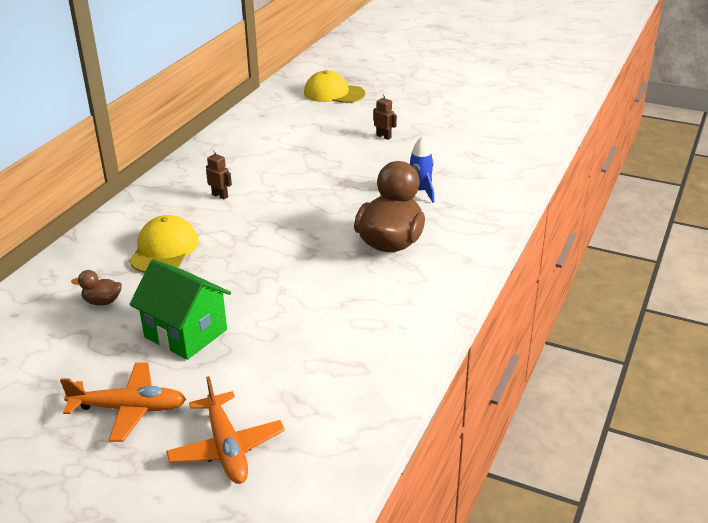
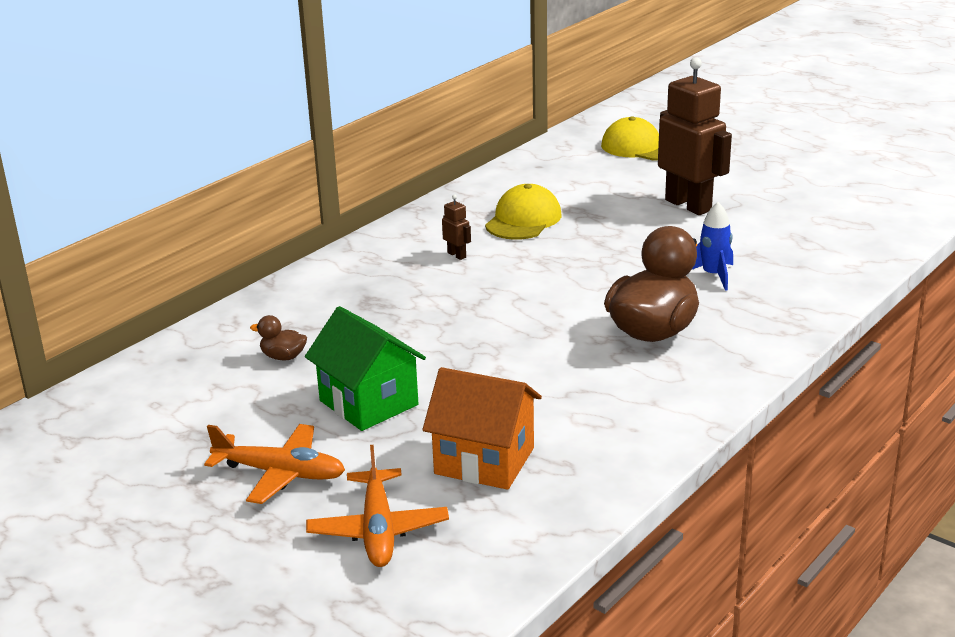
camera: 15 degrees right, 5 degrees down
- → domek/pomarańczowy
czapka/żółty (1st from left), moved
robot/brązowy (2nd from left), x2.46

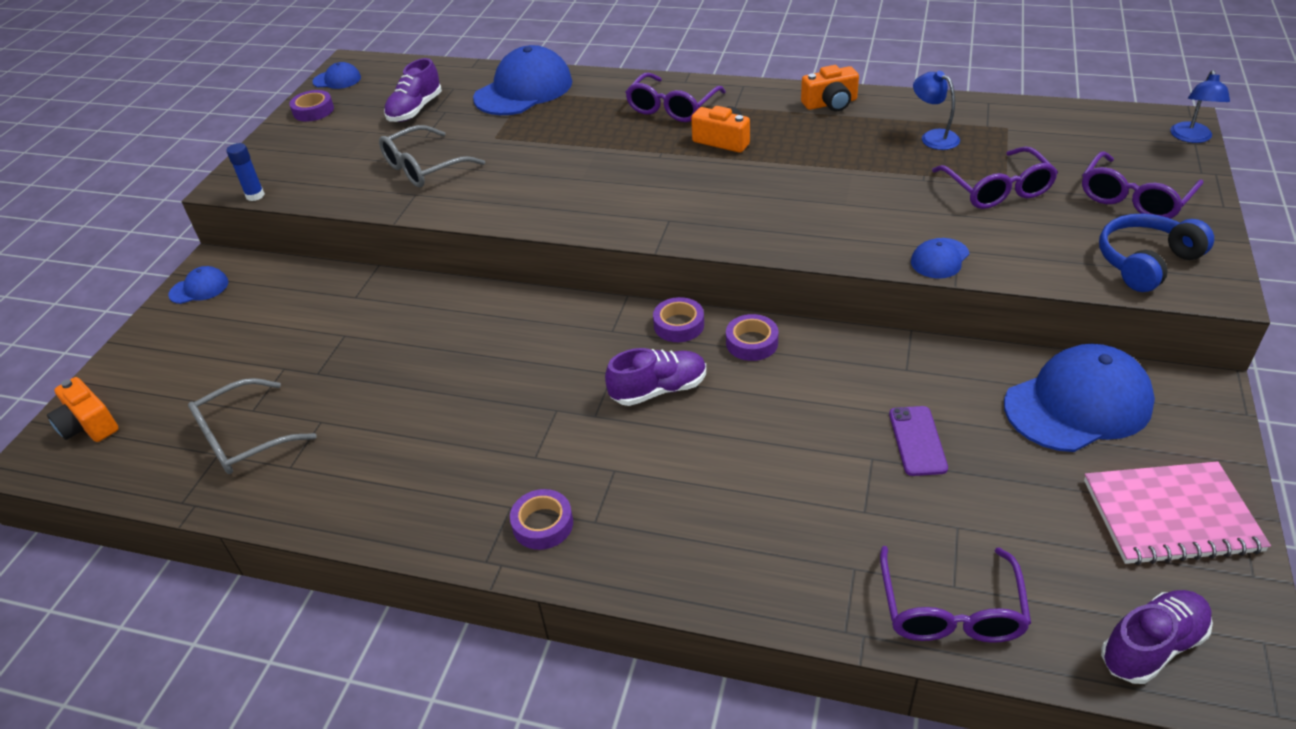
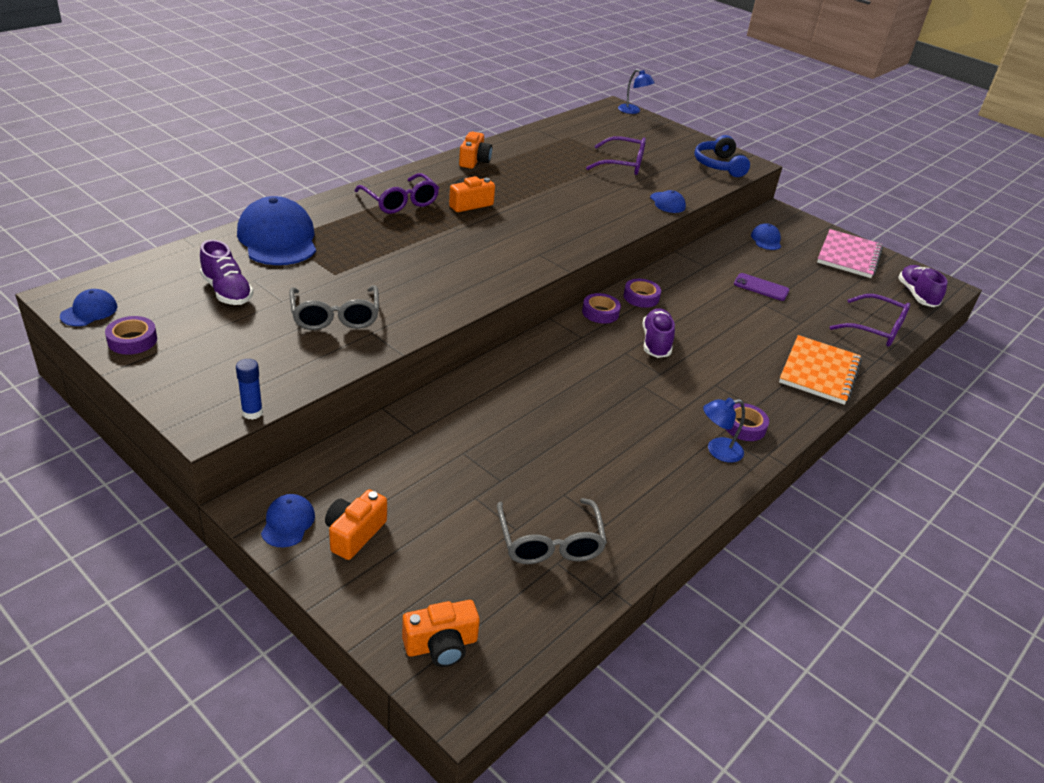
camera: 70 degrees left, 5 degrees down
- → aparat fotograficzny/pomarańczowy (1st from left)
lampka/niebieski (1st from left in the first image) → lampka/niebieski (2nd from left), moved
czapka/niebieski (5th from left), x0.47
- → zeszyt/pomarańczowy
okulary/fioletowy (4th from left) → -

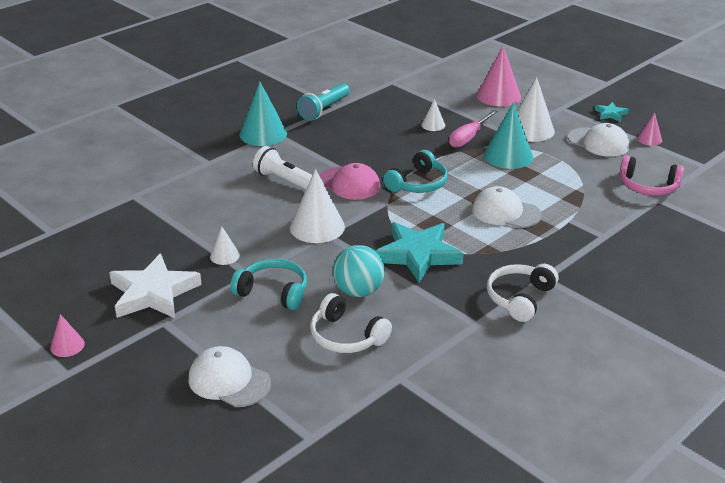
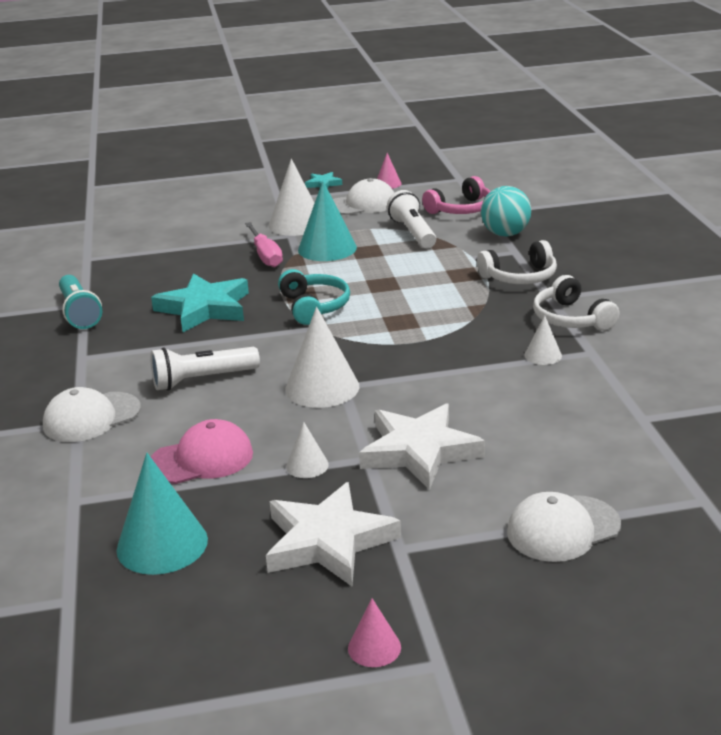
camera: 55 degrees left, 5 degrees down
czapka/biały (2nd from left in the first image) → czapka/biały (1st from left), moved
stożek/turkusowy (1st from left), moved
gwiazda/turkusowy (1st from left), moved
czapka/różowy, moved
słuchawki/turkusowy (1st from left) → gwiazda/biały (2nd from left)
- → latarka/biały (2nd from left)
słuchawki/biały (1st from left), moved
piłka/turkusowy, moved
stożek/biały (3rd from left in the first image) → stożek/biały (4th from left), moved
stożek/różowy (2nd from left) → -

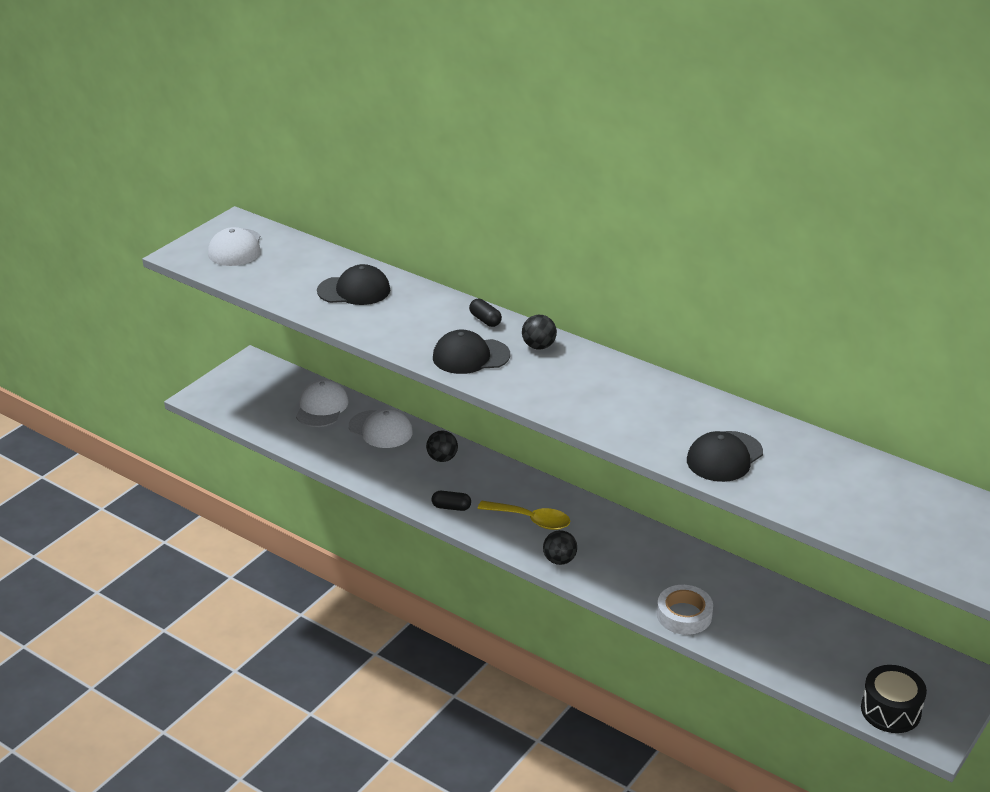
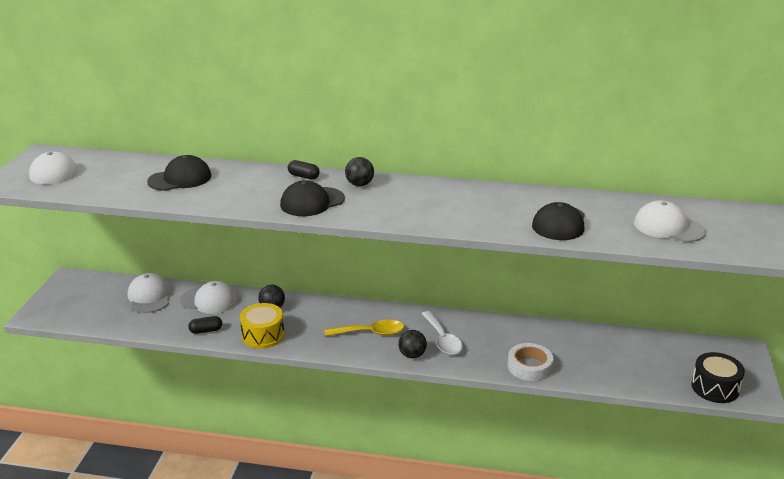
camera: 25 degrees left, 5 degrees down
kapsułka/czarny (1st from left), moved
- → bęben/żółty
- → łyżka/biały
- → czapka/biały (4th from left)

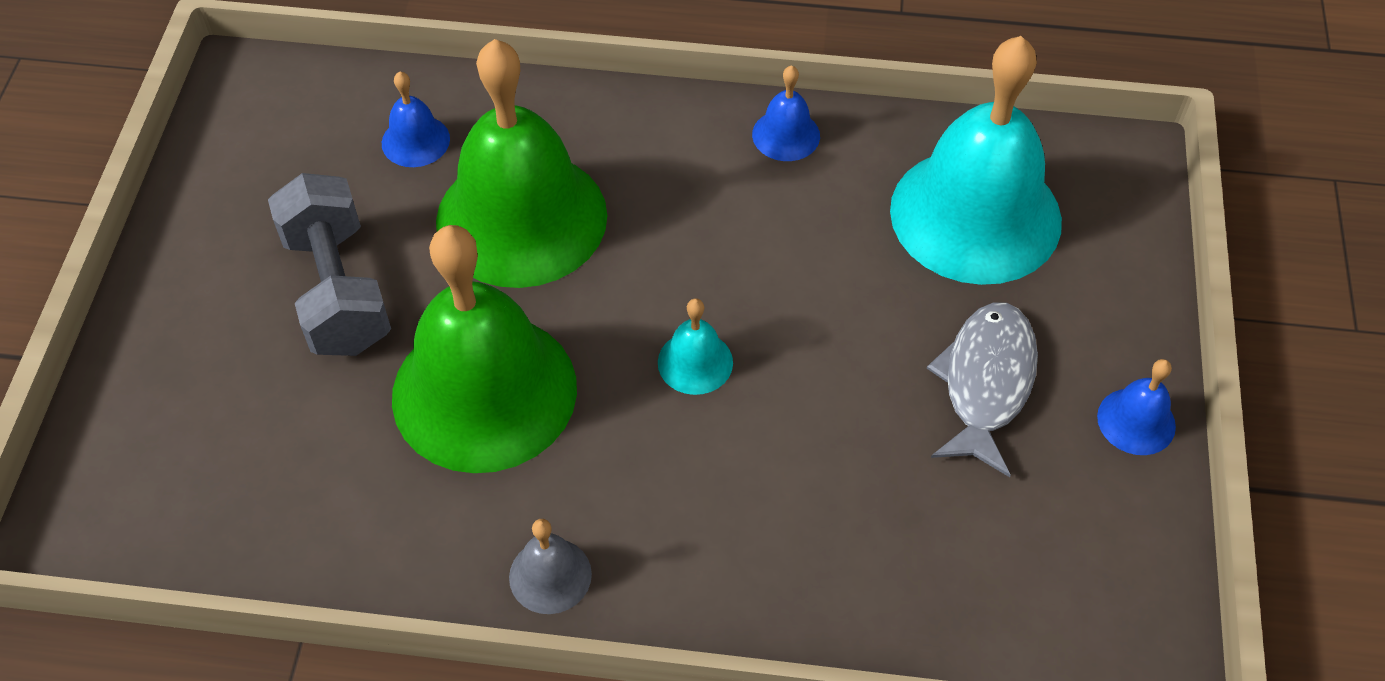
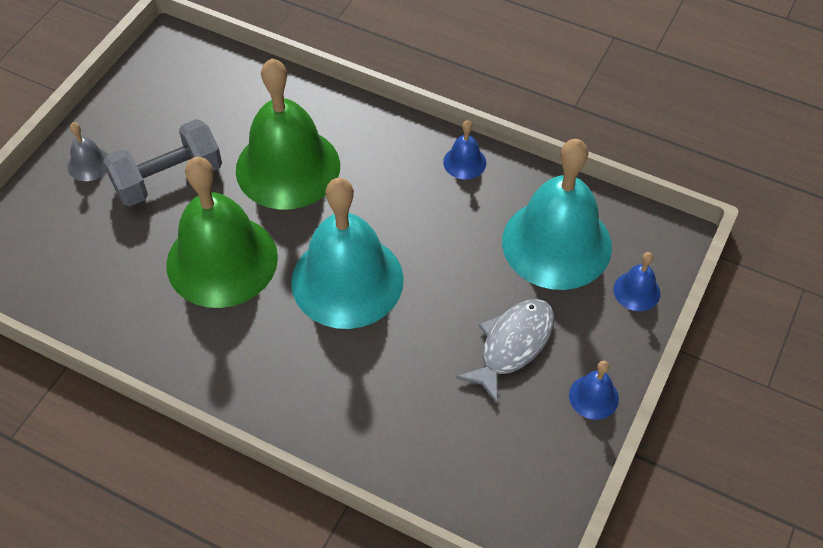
camera: 20 degrees right, 0 degrees up
dzwonek/szary, moved
hantel/szary, 60 degrees clockwise
dzwonek/turkusowy (1st from left), x2.42
dzwonek/niebieski (1st from left in the first image) → dzwonek/niebieski (3rd from left), moved

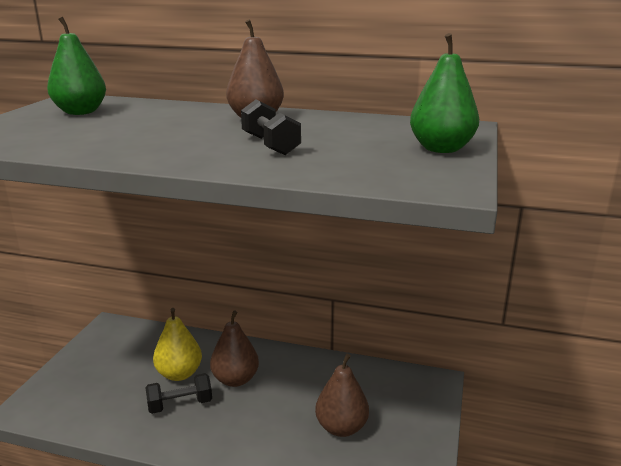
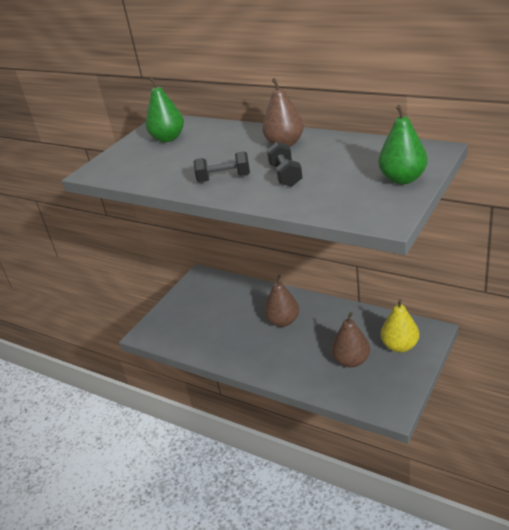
camera: 20 degrees right, 10 degrees up
hantel/czarny (1st from left), moved
gruszka/żółty, moved

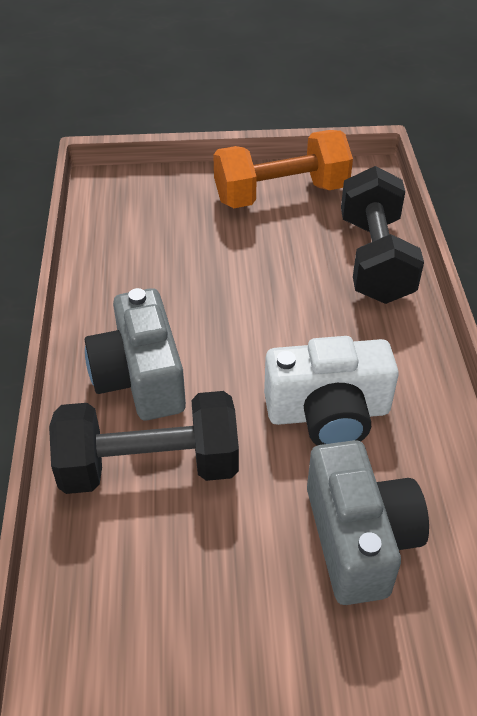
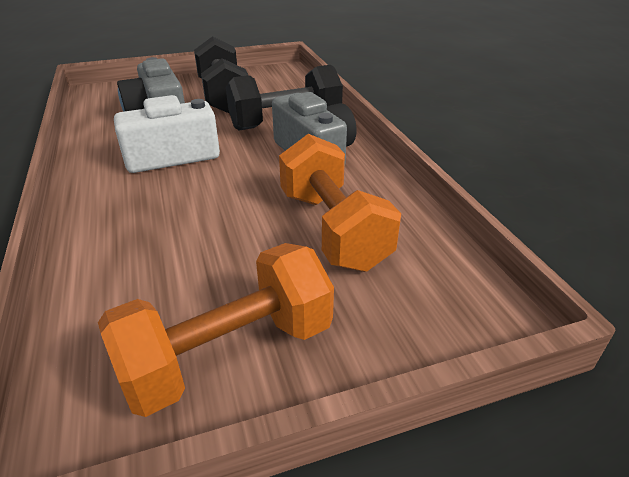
camera: 165 degrees right, 10 degrees down
hantel/czarny (2nd from left in the first image) → hantel/czarny (1st from left), moved
- → hantel/pomarańczowy (2nd from left)

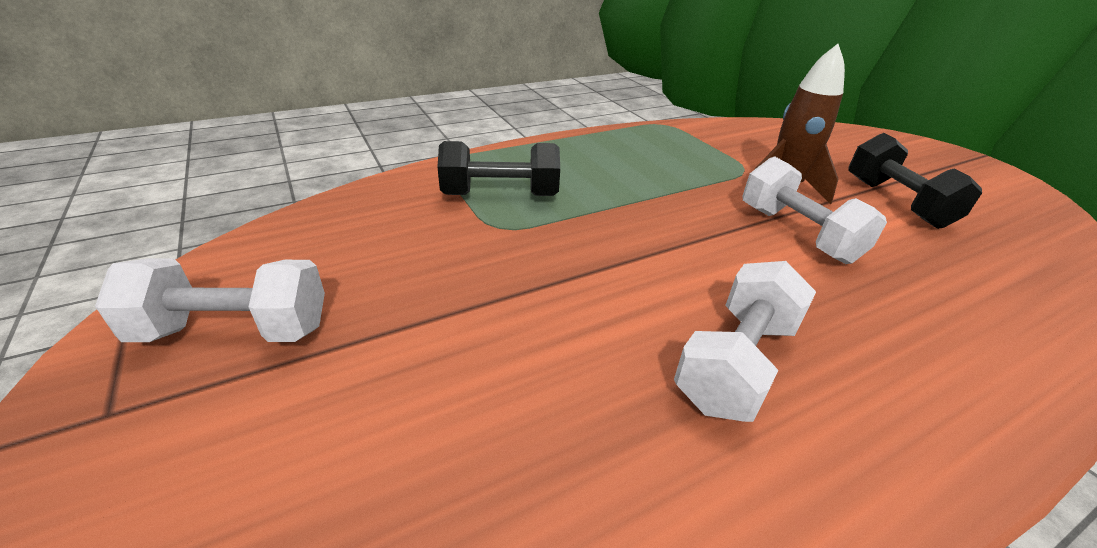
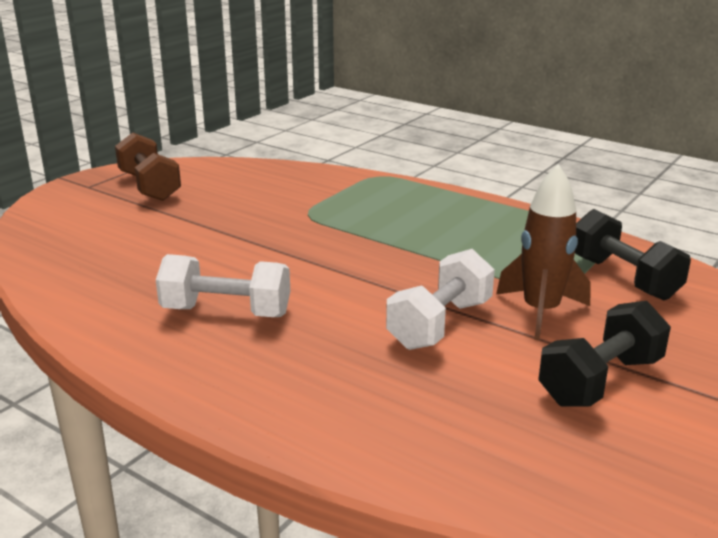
camera: 65 degrees right, 10 degrees down
hantel/biały (1st from left) → hantel/brązowy
hantel/czarny (1st from left in the first image) → hantel/czarny (2nd from left), moved

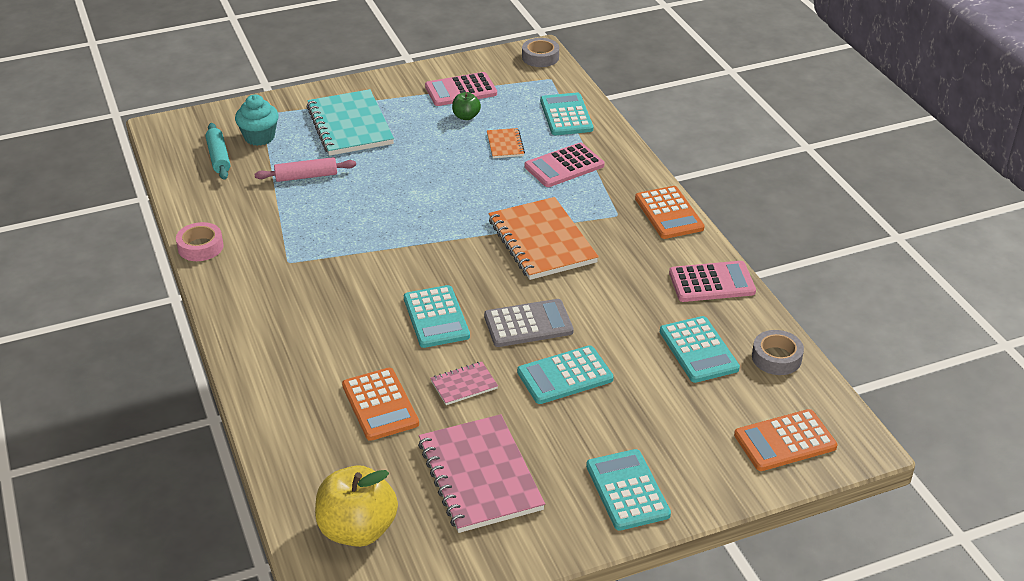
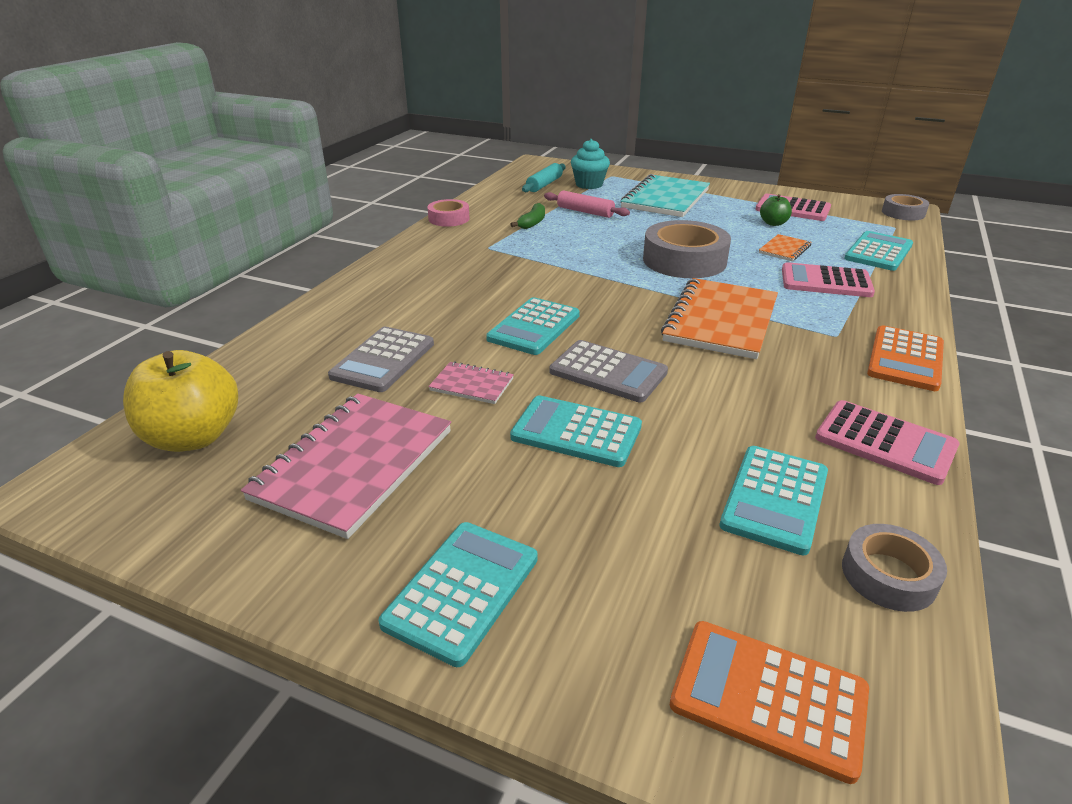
camera: 45 degrees right, 5 degrees down
kalkulator/pomarańczowy (1st from left) → kalkulator/szary (1st from left)
- → banan/zielony
- → taśma klejąca/szary (1st from left)

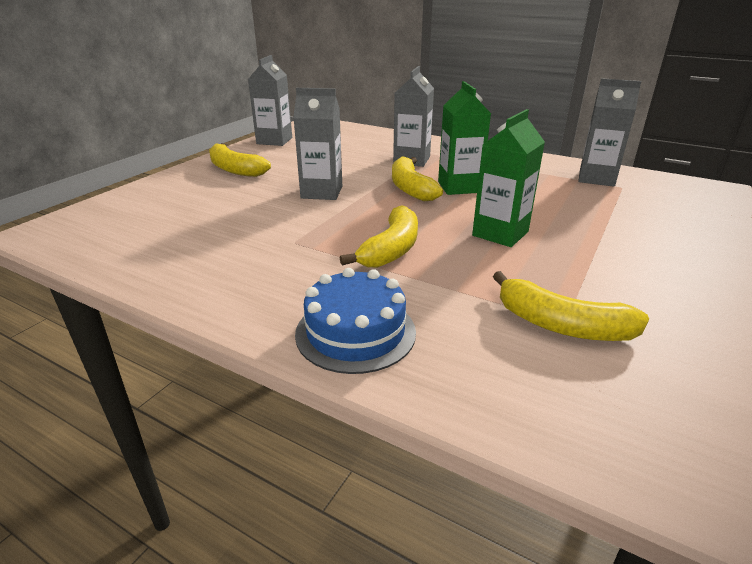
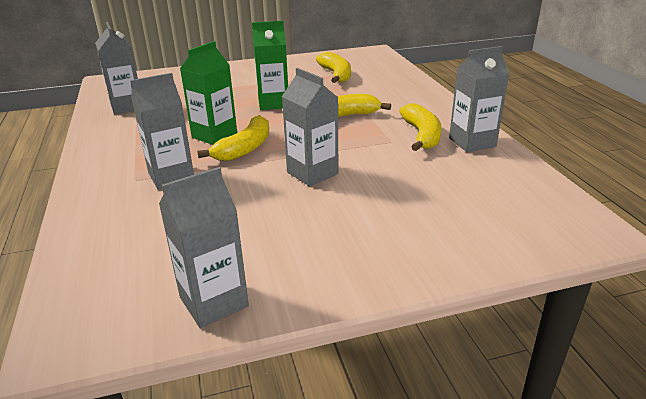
camera: 135 degrees left, 0 degrees up
banan/żółty (1st from left in the first image) → banan/żółty (4th from left), moved
- → karton mleka/szary (5th from left)
tort/niebieski → -

